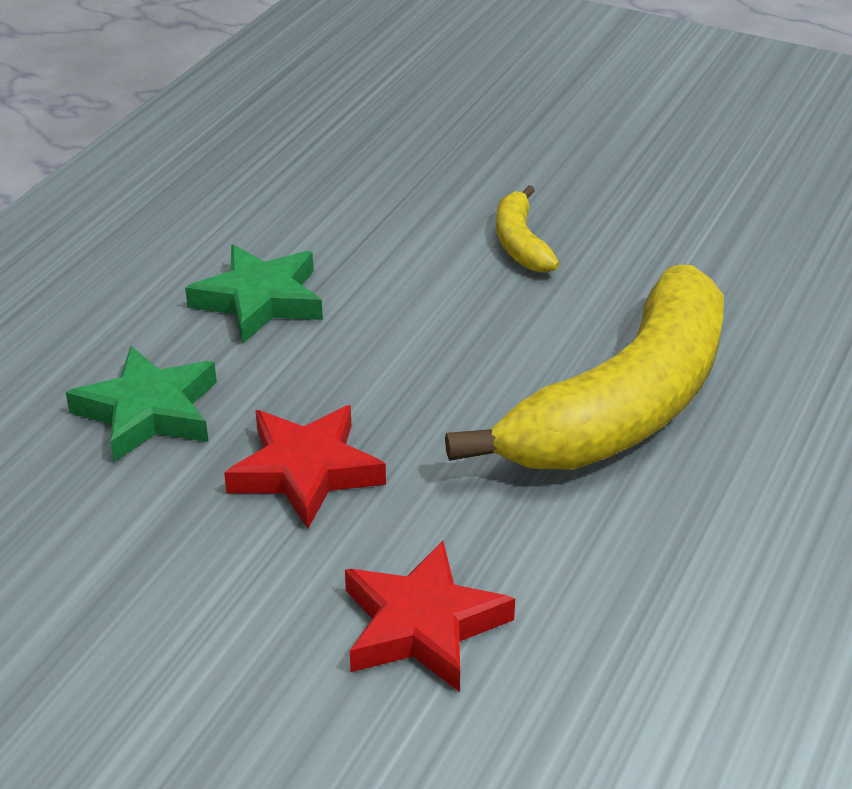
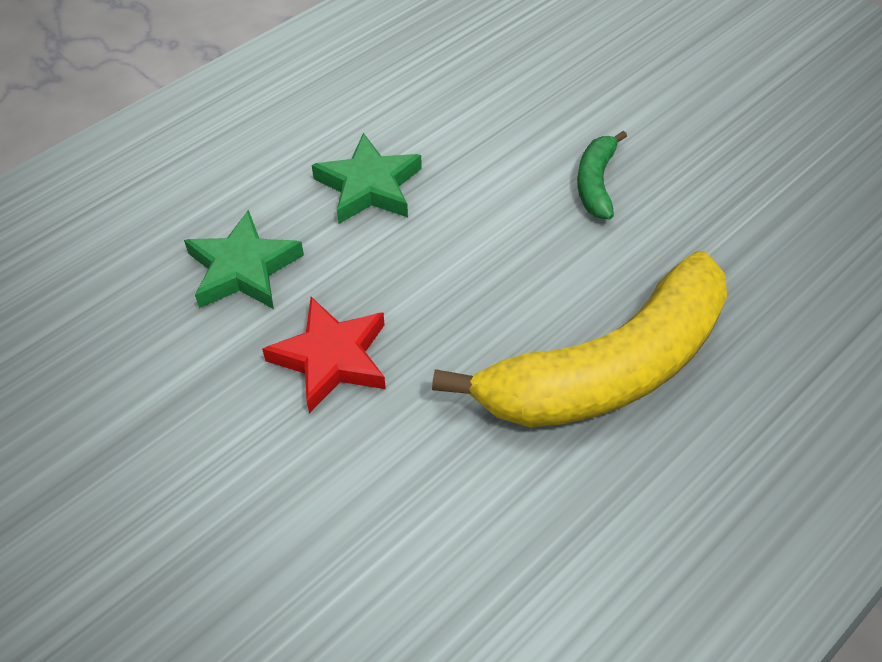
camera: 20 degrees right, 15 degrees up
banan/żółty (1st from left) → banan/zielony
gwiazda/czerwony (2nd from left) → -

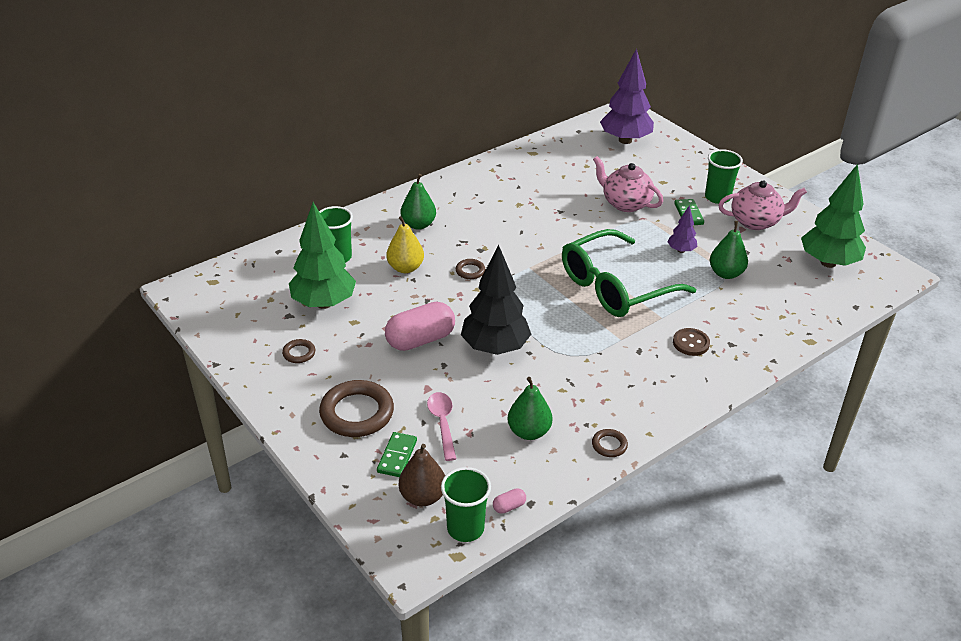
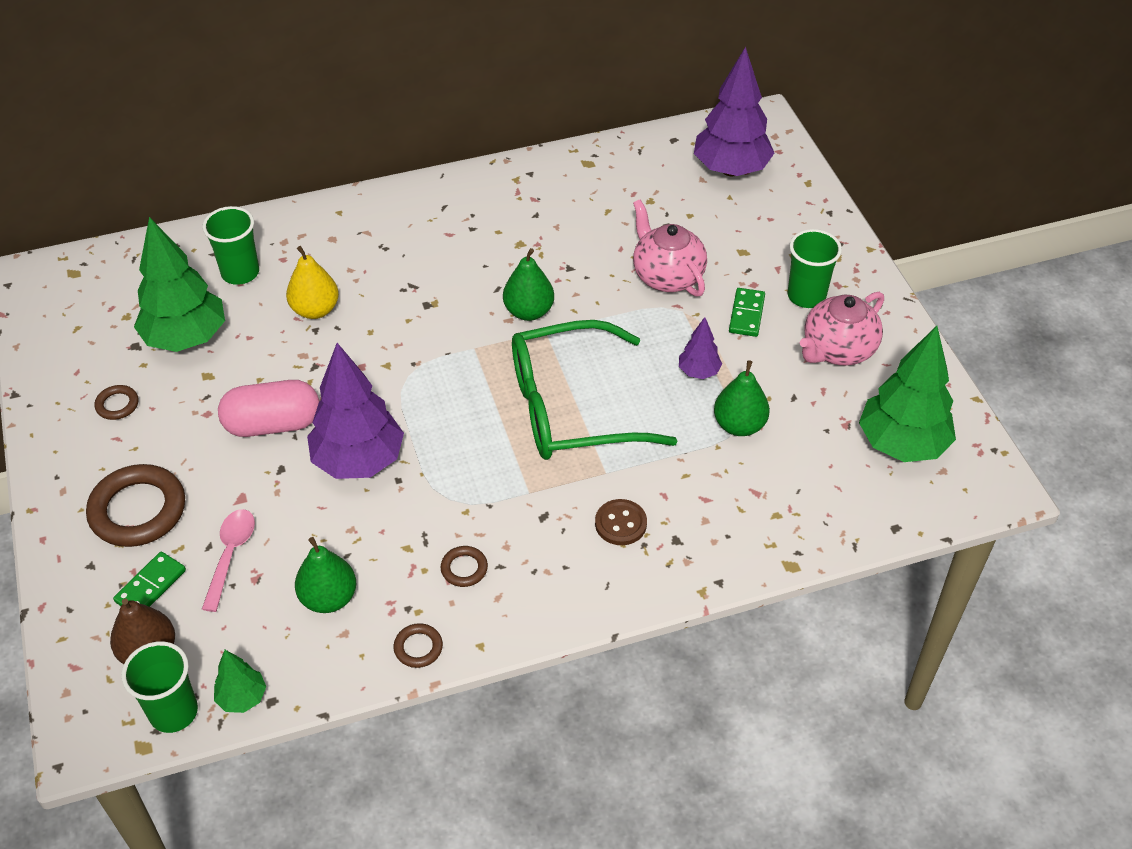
camera: 20 degrees right, 10 degrees up
kapsułka/różowy (2nd from left) → drzewko/zielony (2nd from left)
drzewko/czarny → drzewko/fioletowy (1st from left)
pierścień/brązowy (3rd from left in the first image) → pierścień/brązowy (4th from left), moved
gruszka/zielony (1st from left in the first image) → gruszka/zielony (2nd from left), moved
imbryk/różowy (2nd from left), 120 degrees clockwise

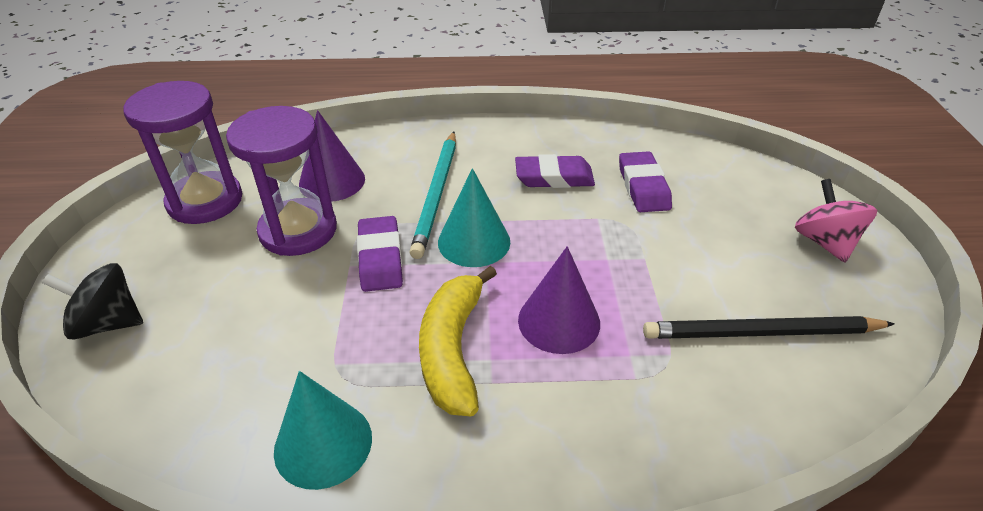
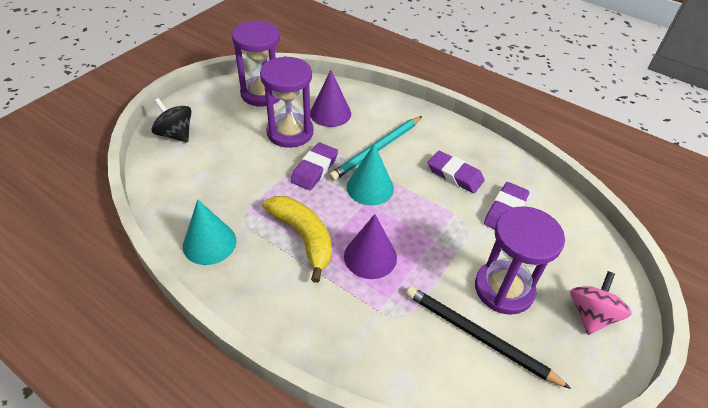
camera: 35 degrees right, 5 degrees up
banan/żółty, 105 degrees clockwise
- → klepsydra/fioletowy (3rd from left)

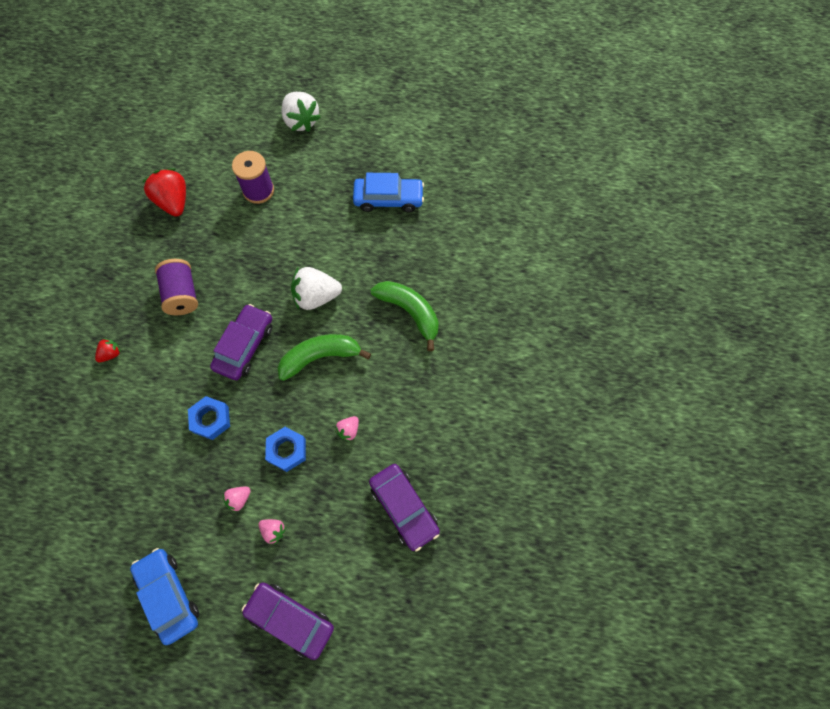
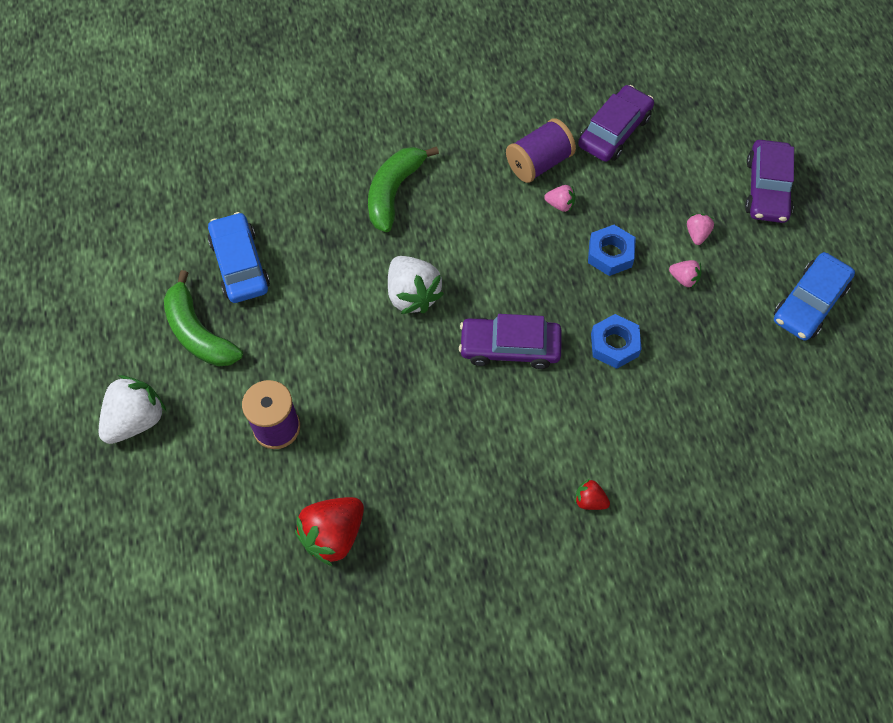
camera: 110 degrees left, 5 degrees down
banan/zielony (1st from left), moved
szpulka/fioletowy (1st from left in the first image) → szpulka/fioletowy (2nd from left), moved

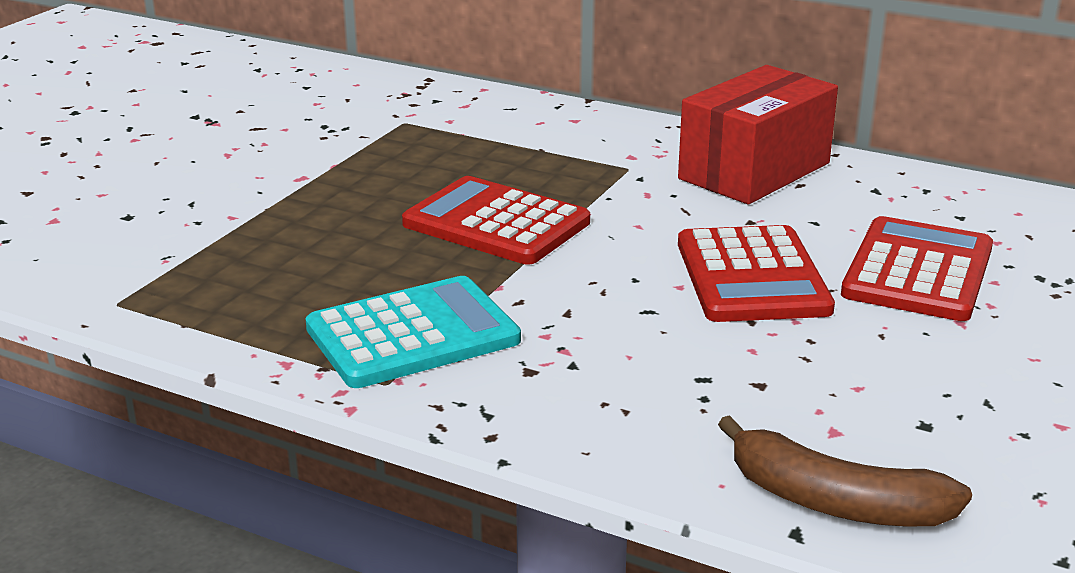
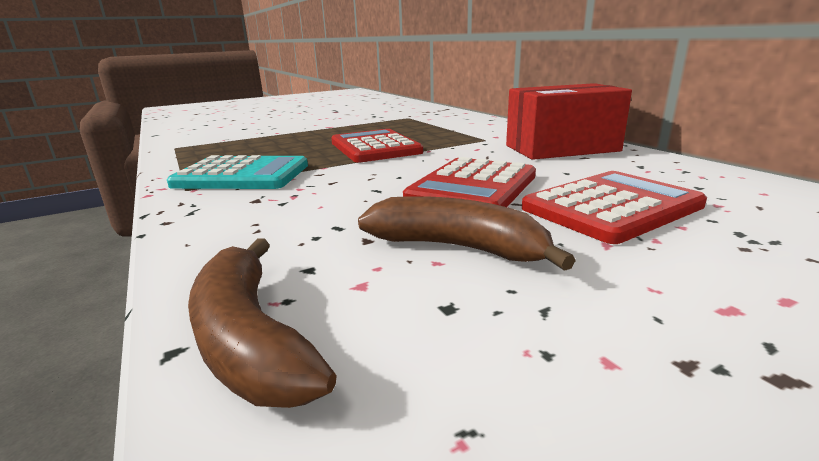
camera: 35 degrees right, 5 degrees down
- → banan/brązowy (2nd from left)

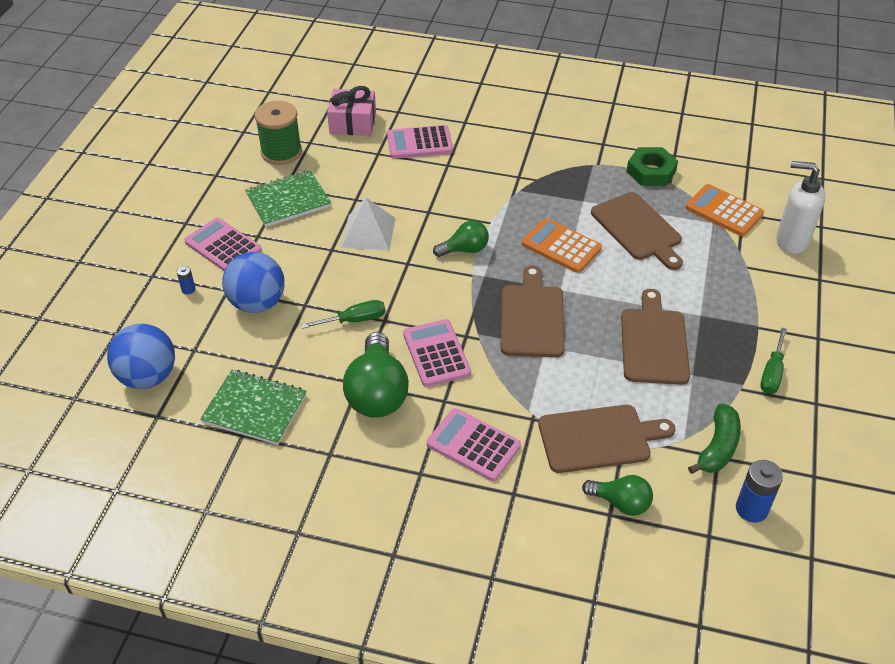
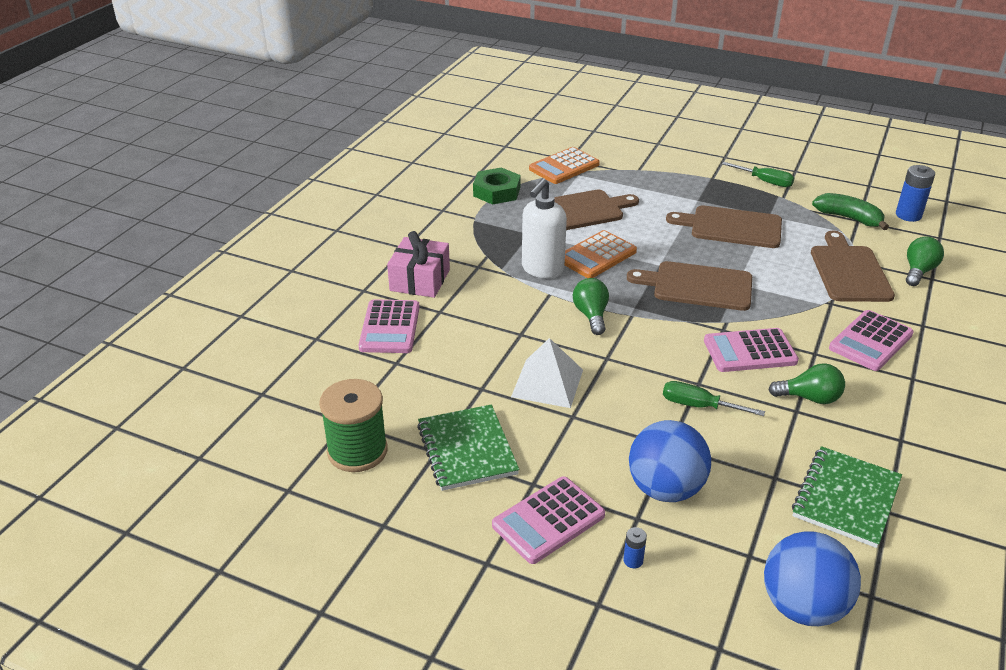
camera: 80 degrees left, 10 degrees down
prezent/różowy, moved
dozownik mydła/biały, moved
śrubokręt/zielony (1st from left), 60 degrees counterclockwise
żarówka/zielony (1st from left in the first image) → żarówka/zielony (2nd from left), x0.57

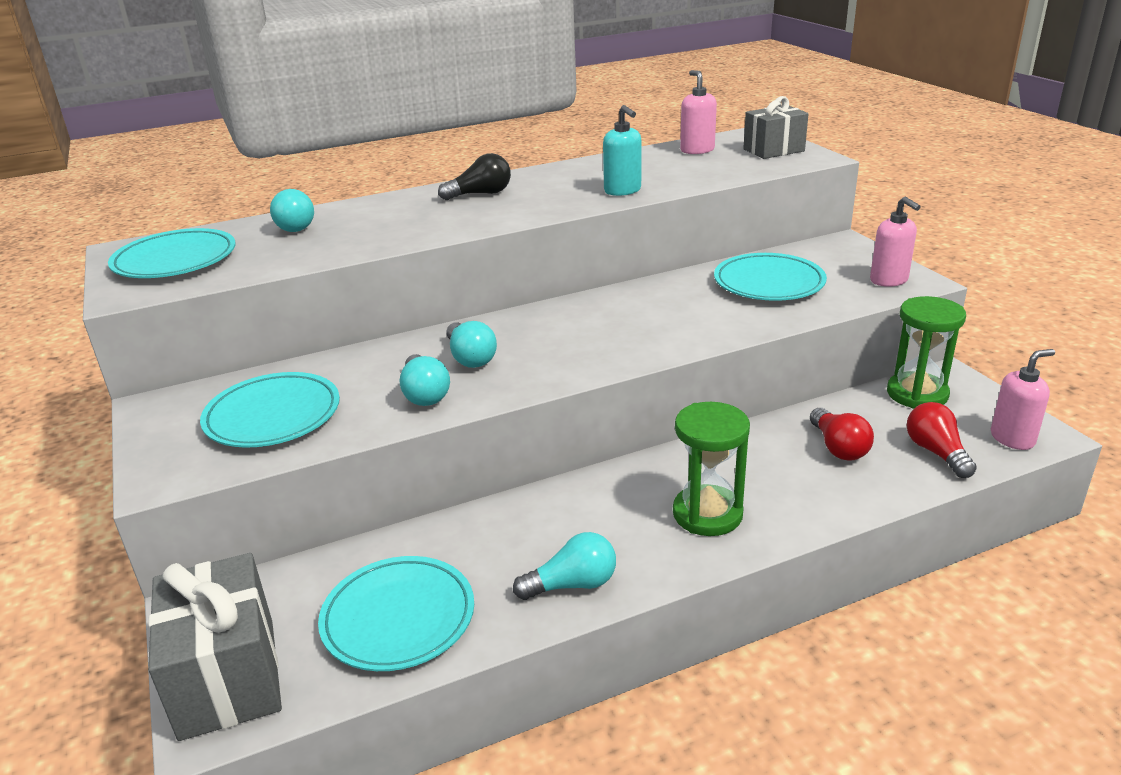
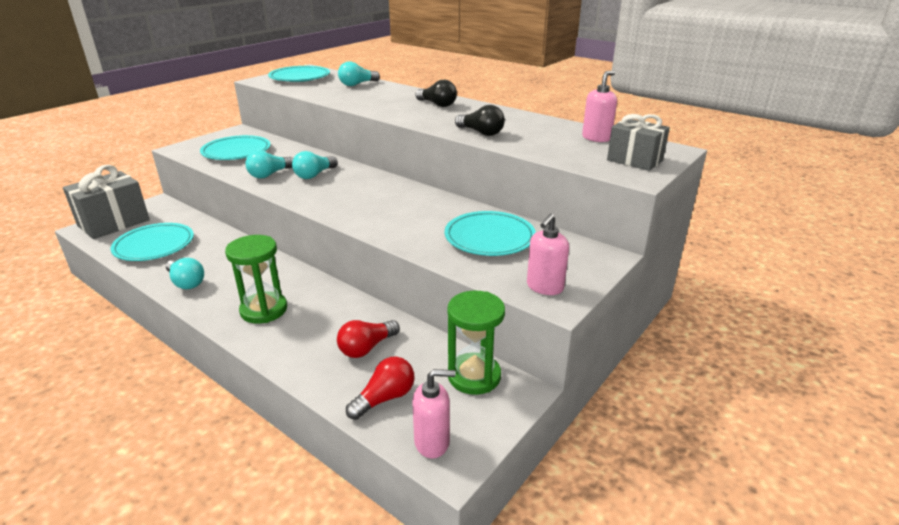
camera: 60 degrees right, 0 degrees up
dozownik mydła/różowy (3rd from left in the first image) → dozownik mydła/różowy (1st from left), 45 degrees counterclockwise
dozownik mydła/turkusowy → żarówka/czarny (2nd from left)

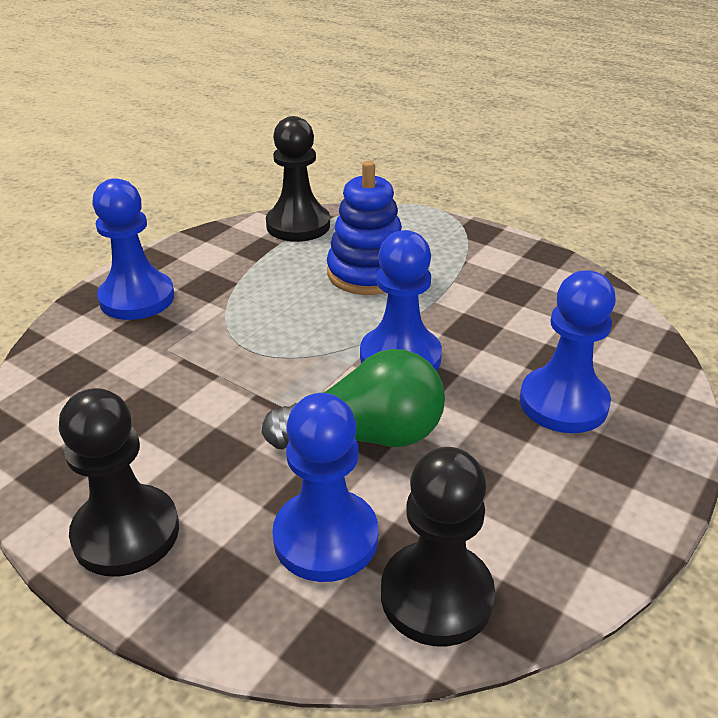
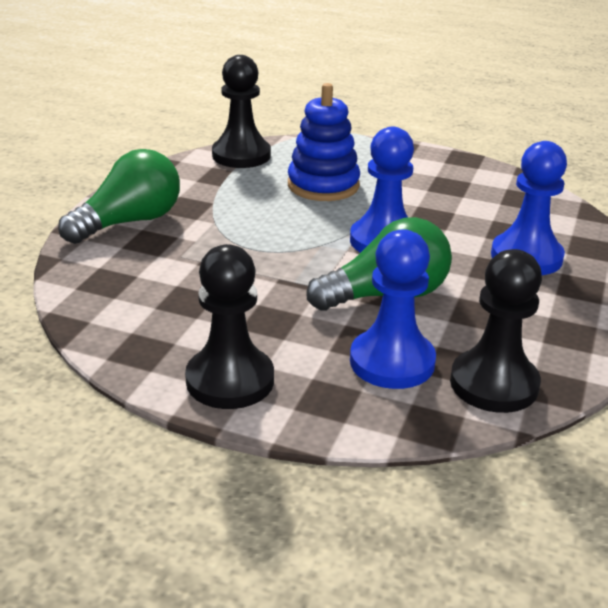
camera: 15 degrees left, 5 degrees down
pionek/niebieski (1st from left) → żarówka/zielony (1st from left)

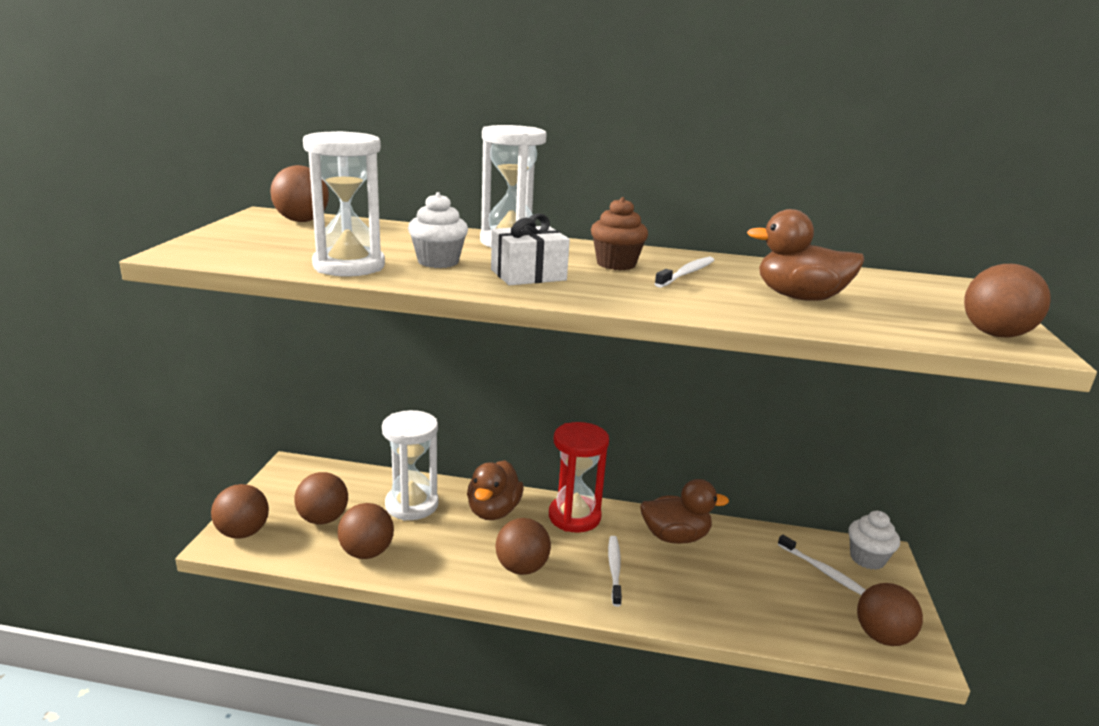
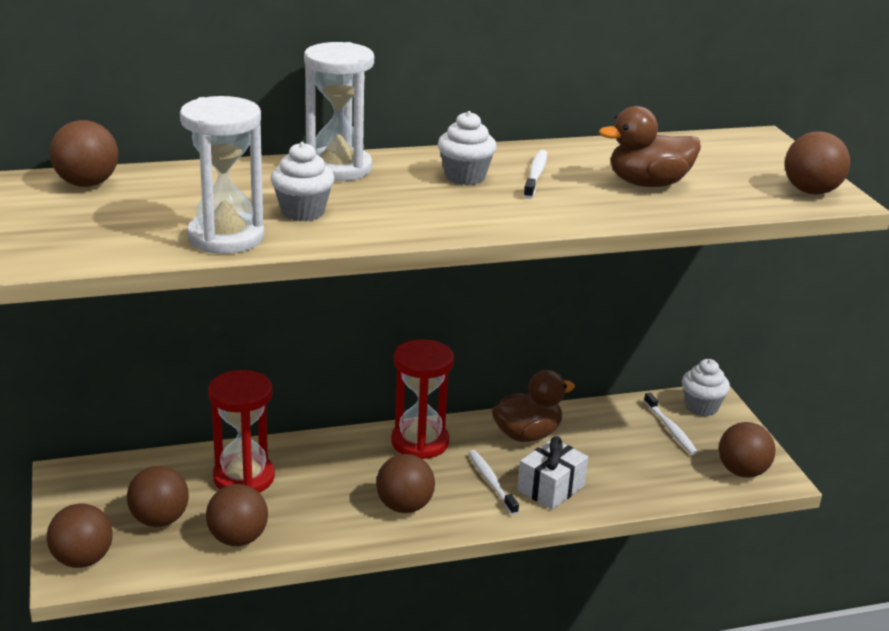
camera: 25 degrees left, 5 degrees up
klepsydra/biały (2nd from left) → klepsydra/czerwony (1st from left)
muffinka/brązowy → muffinka/biały (2nd from left)
prezent/biały, moved
szczoteczka do zębów/biały (3rd from left), 45 degrees clockwise
kaczka/brązowy (1st from left) → -

